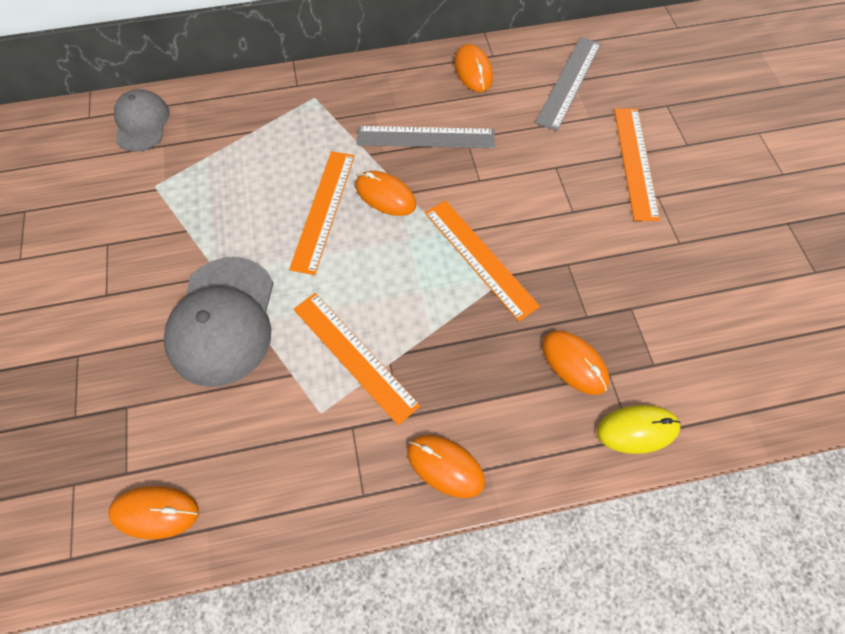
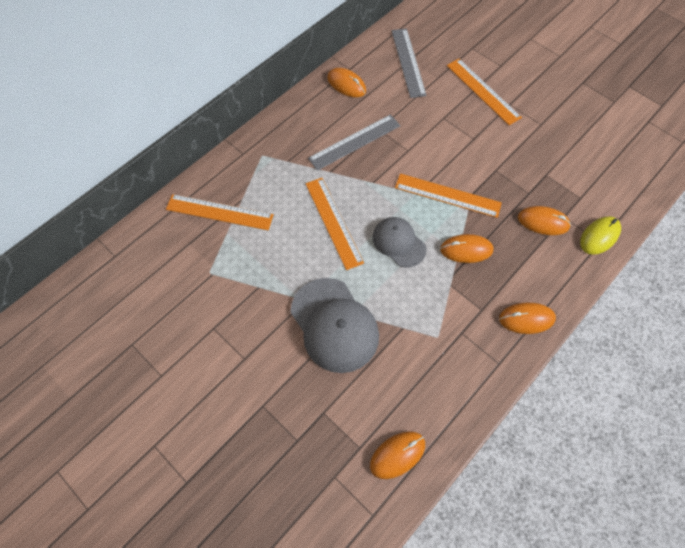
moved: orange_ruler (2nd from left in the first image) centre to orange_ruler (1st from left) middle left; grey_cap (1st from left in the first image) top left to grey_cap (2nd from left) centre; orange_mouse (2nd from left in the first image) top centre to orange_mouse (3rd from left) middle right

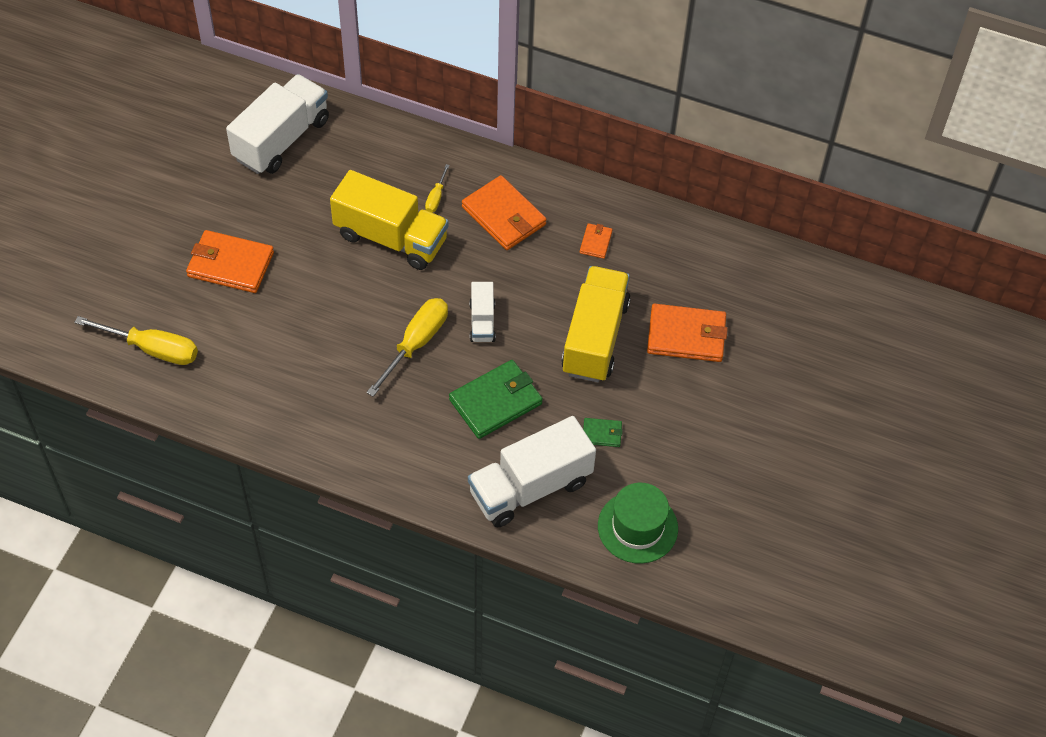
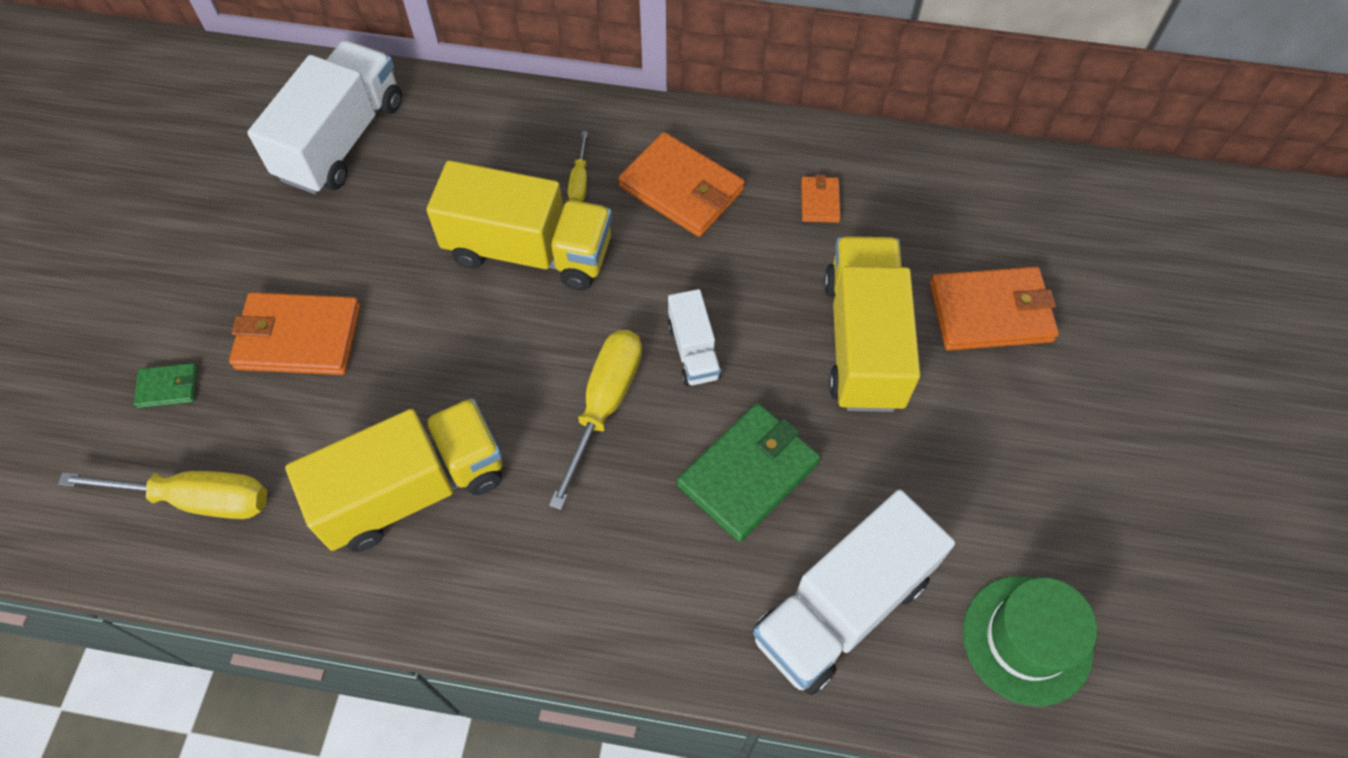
added: yellow_truck (1st from left) middle left
moved: green_wallet (2nd from left in the first image) centre to green_wallet (1st from left) middle left

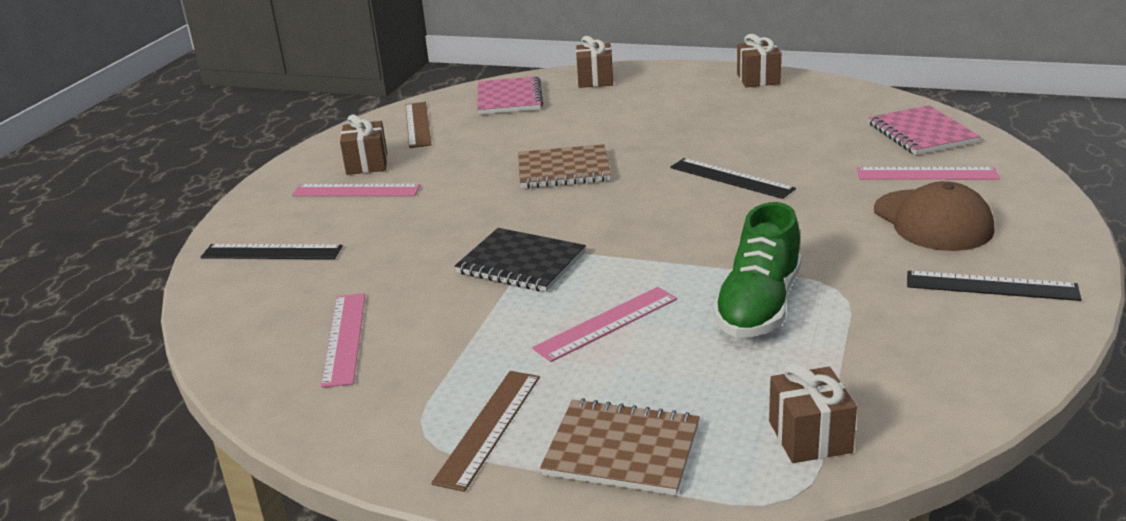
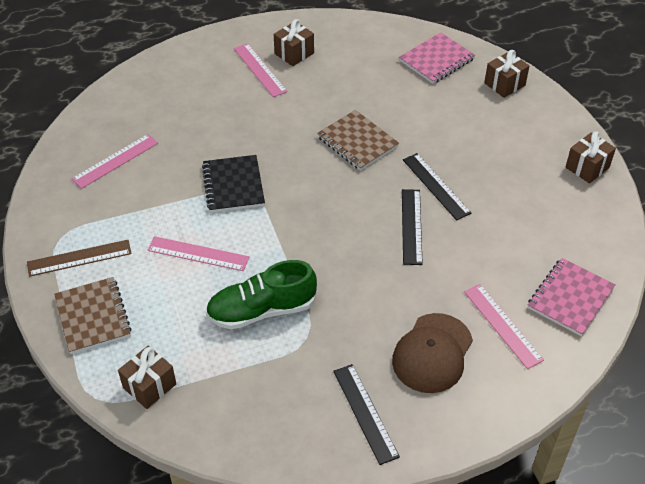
removed: brown_ruler (1st from left) top centre
moved: black_ruler (1st from left in the first image) middle left to black_ruler (3rd from left) middle right

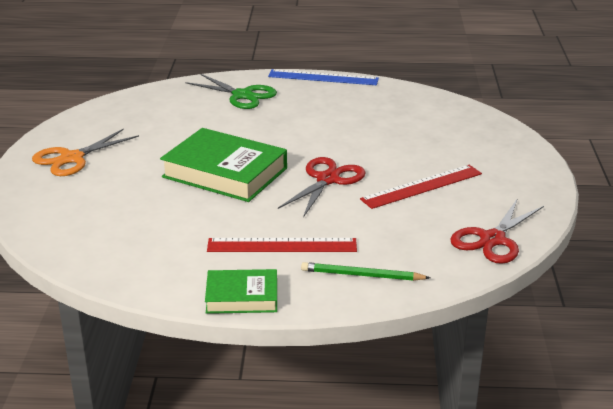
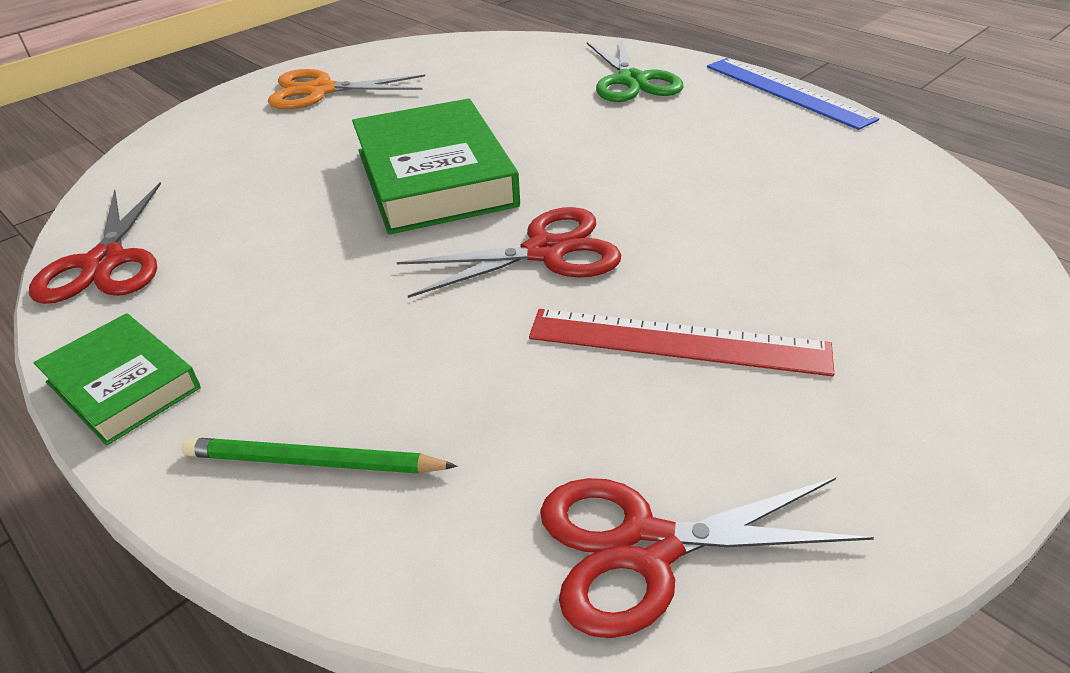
removed: red_ruler (1st from left) centre
added: red_scissors (1st from left) middle left
turned: green_pencil centre = bottom left 45 degrees counterclockwise

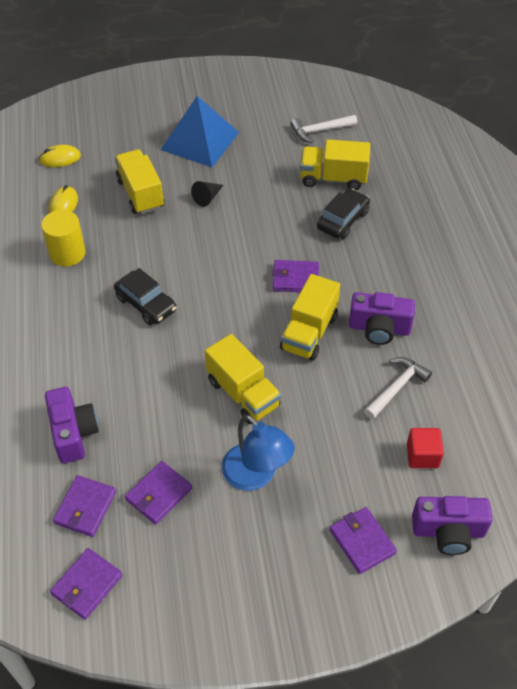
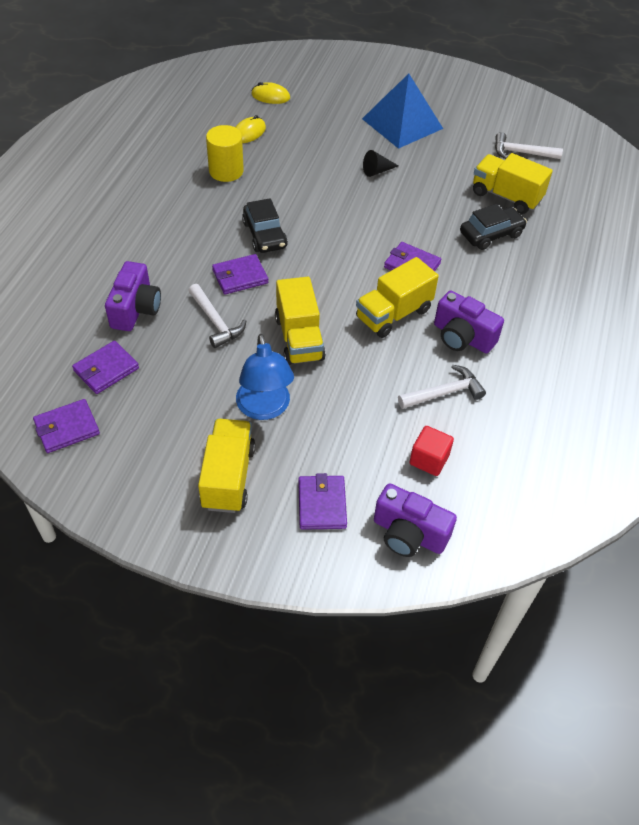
added: white_hammer (1st from left) centre
moved: yellow_truck (1st from left) top left to centre; purple_wallet (3rd from left) bottom left to top centre

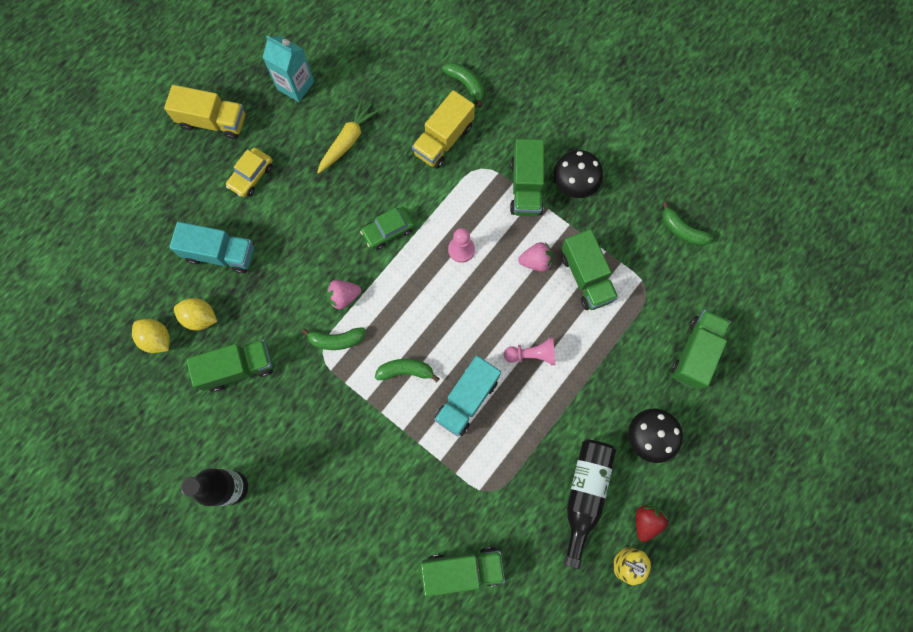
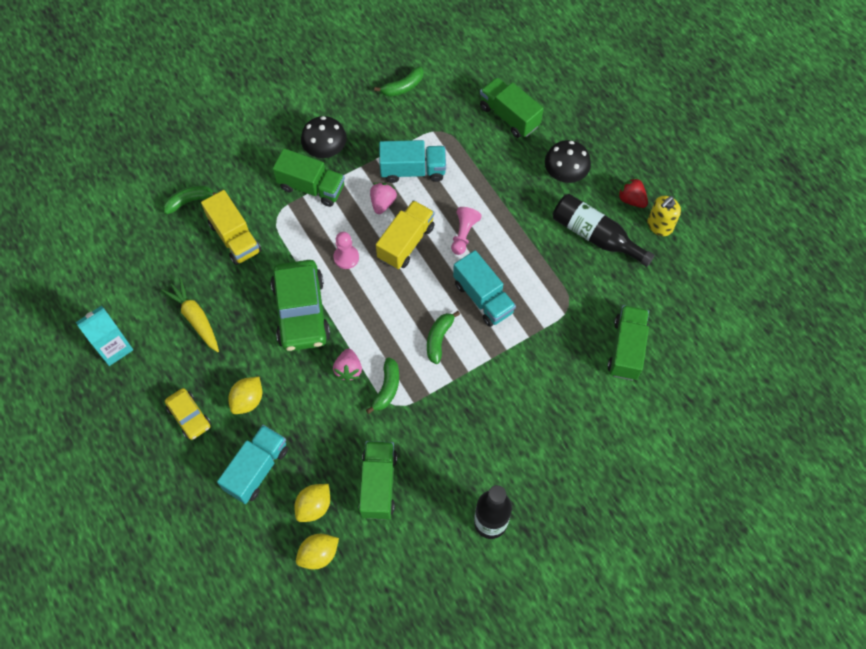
added: yellow_lemon (1st from left) middle left
moved: yellow_truck (1st from left in the first image) top left to yellow_truck (2nd from left) centre
recoloured: green_truck (4th from left) centre to turquoise_truck (2nd from left) top centre
resized: green_car centre = centre x1.87

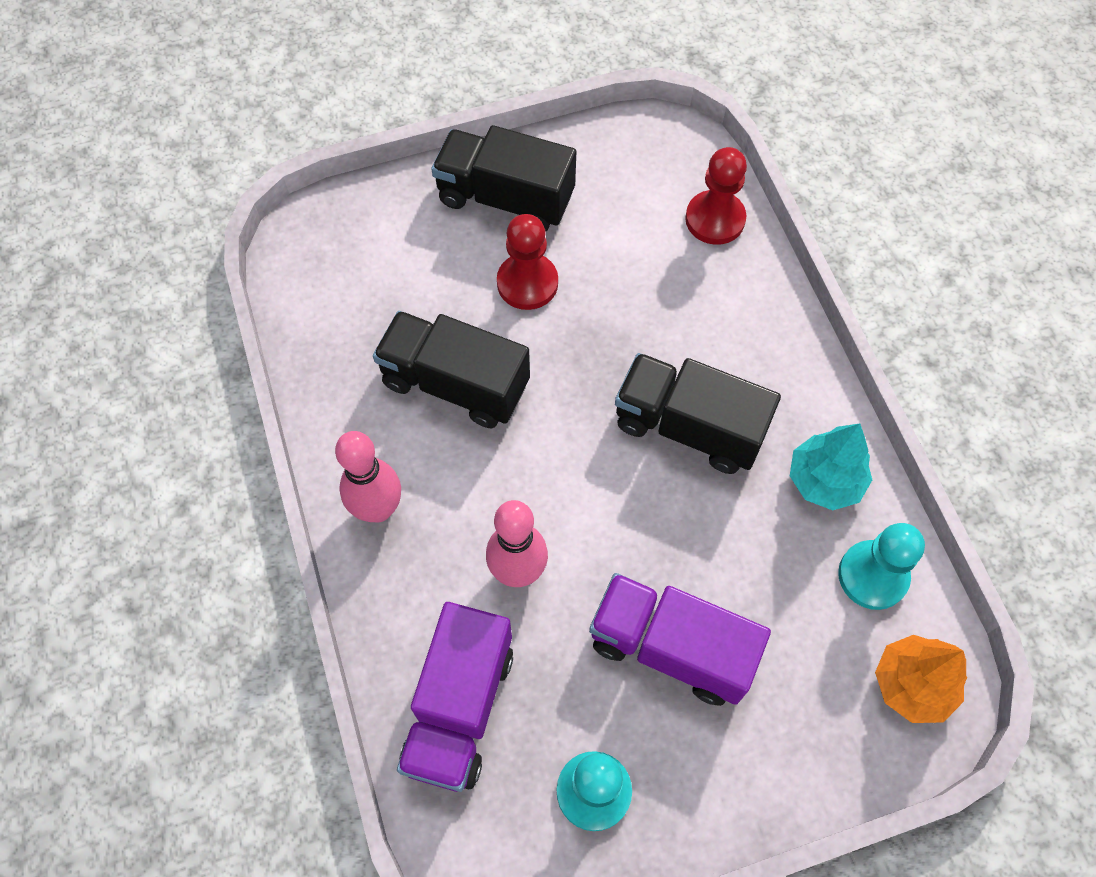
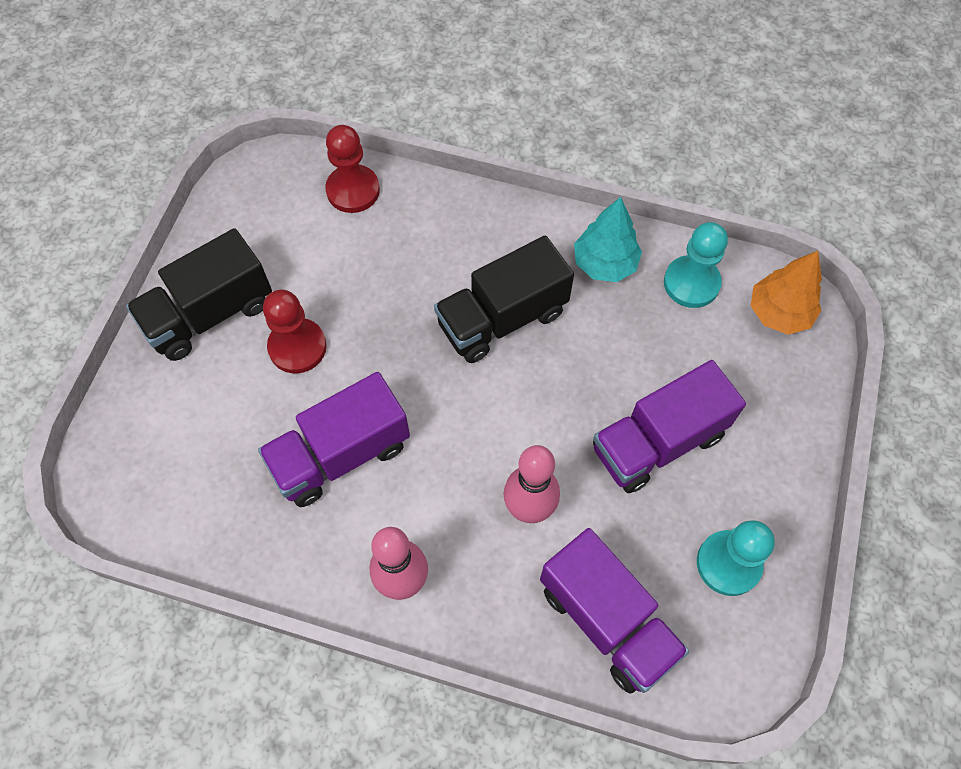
recoloured: black_truck (1st from left) centre to purple_truck (1st from left) centre

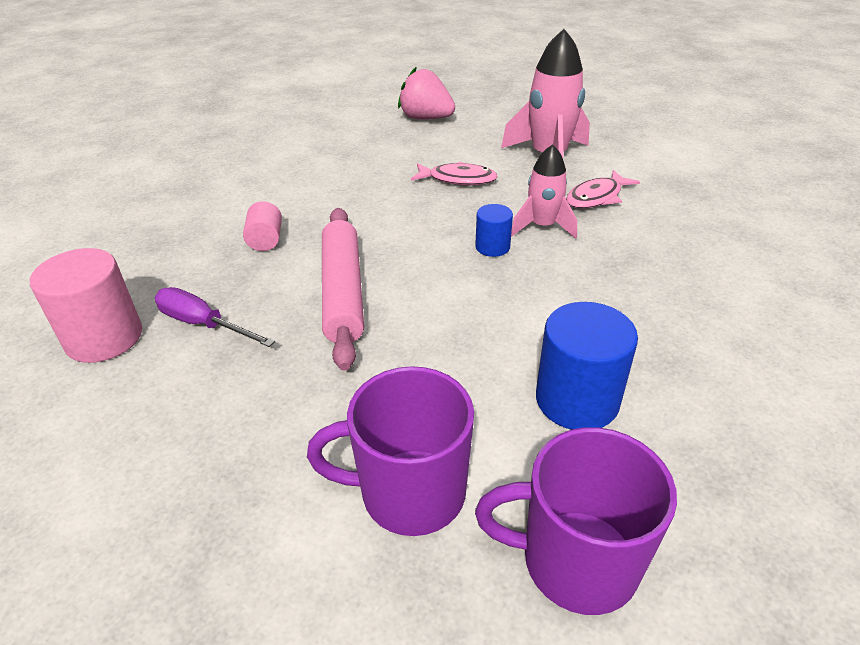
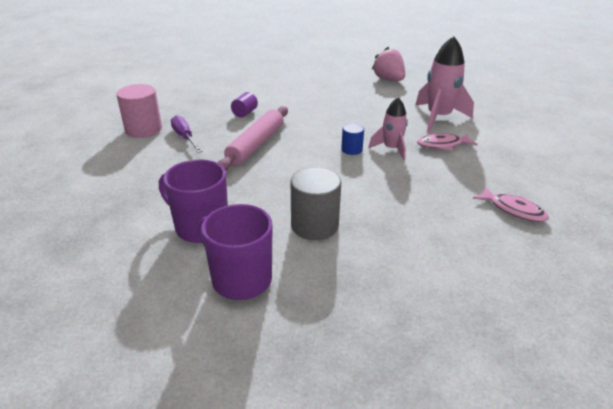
moved: pink_fish (1st from left in the first image) top centre to pink_fish (2nd from left) middle right
recoloured: pink_cylinder (2nd from left) middle left to purple_cylinder top centre; blue_cylinder (2nd from left) middle right to grey_cylinder centre

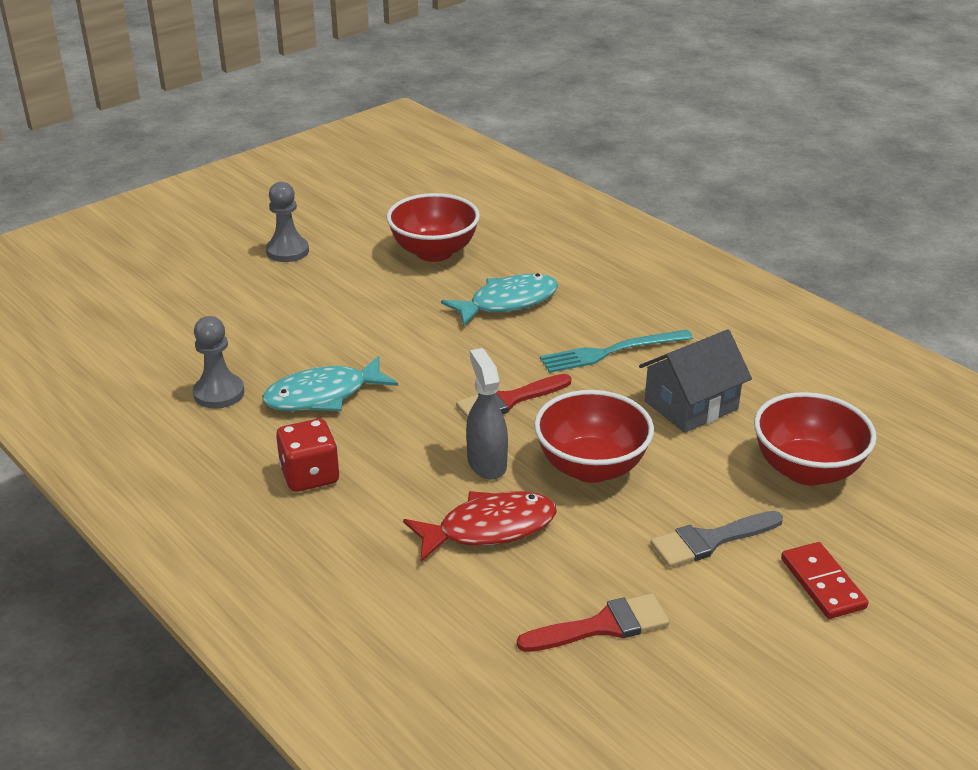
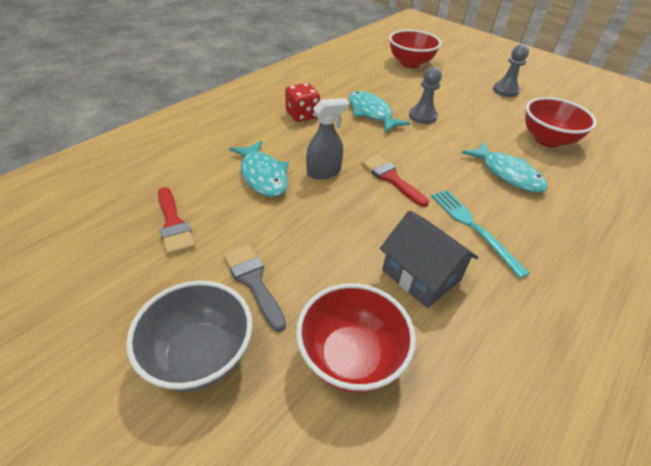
moved: red_bowl (2nd from left) centre to top centre; grey_pawn (1st from left) middle left to top centre
replaced: red_domino bottom right to grey_bowl bottom left
recoloured: red_fish bottom centre to turquoise_fish (1st from left) centre

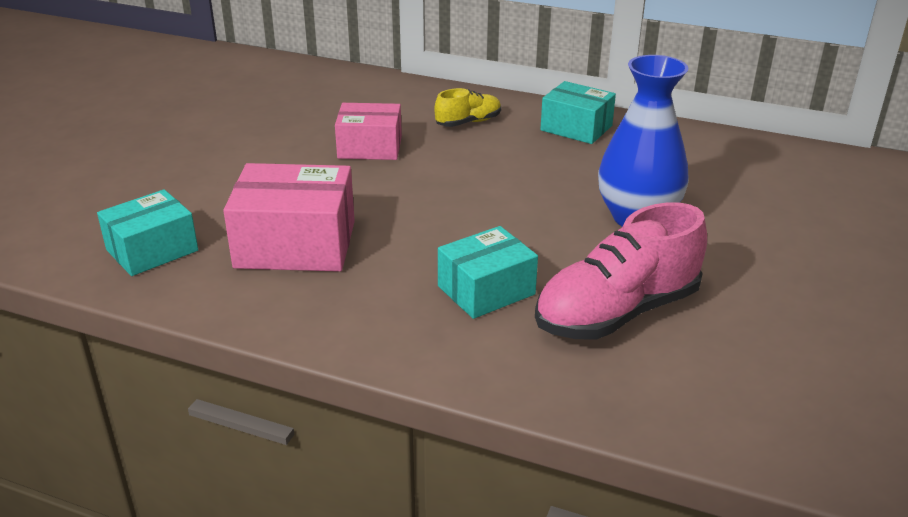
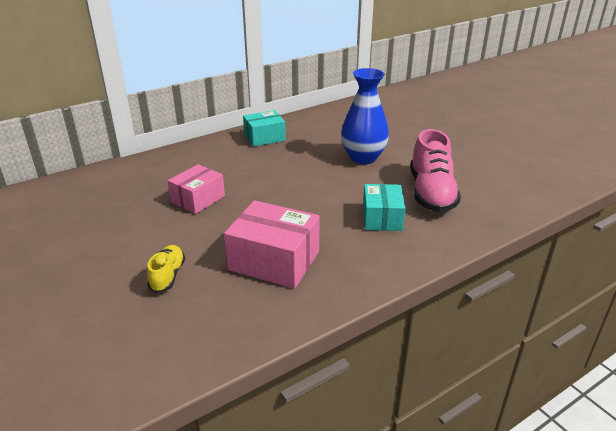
removed: turquoise_box (1st from left) middle left
moved: yellow_shoe top centre to middle left
turned: pink_box (1st from left in the first image) middle left = centre 75 degrees clockwise

